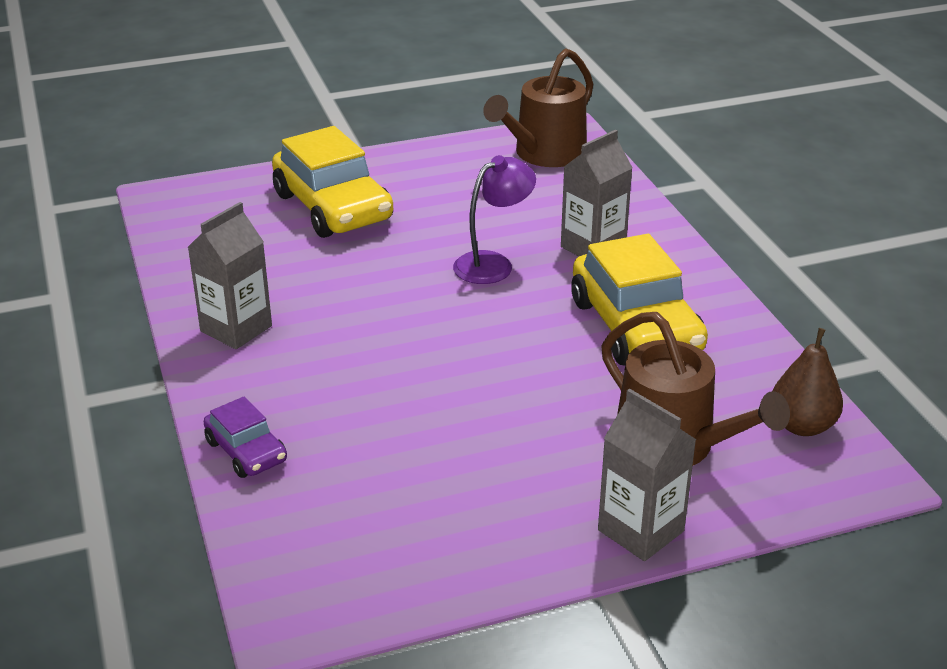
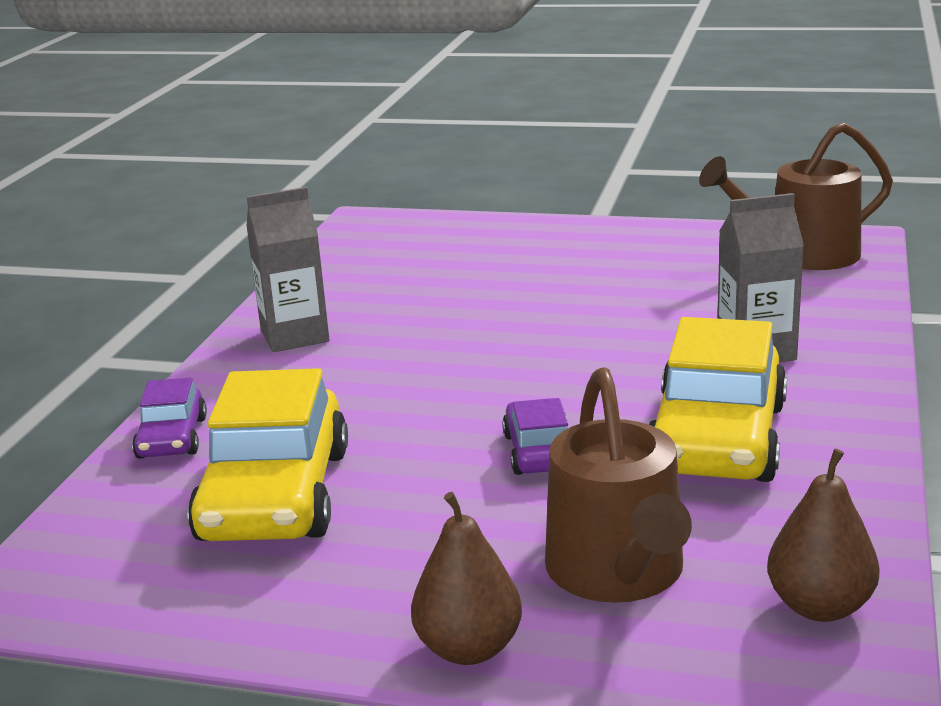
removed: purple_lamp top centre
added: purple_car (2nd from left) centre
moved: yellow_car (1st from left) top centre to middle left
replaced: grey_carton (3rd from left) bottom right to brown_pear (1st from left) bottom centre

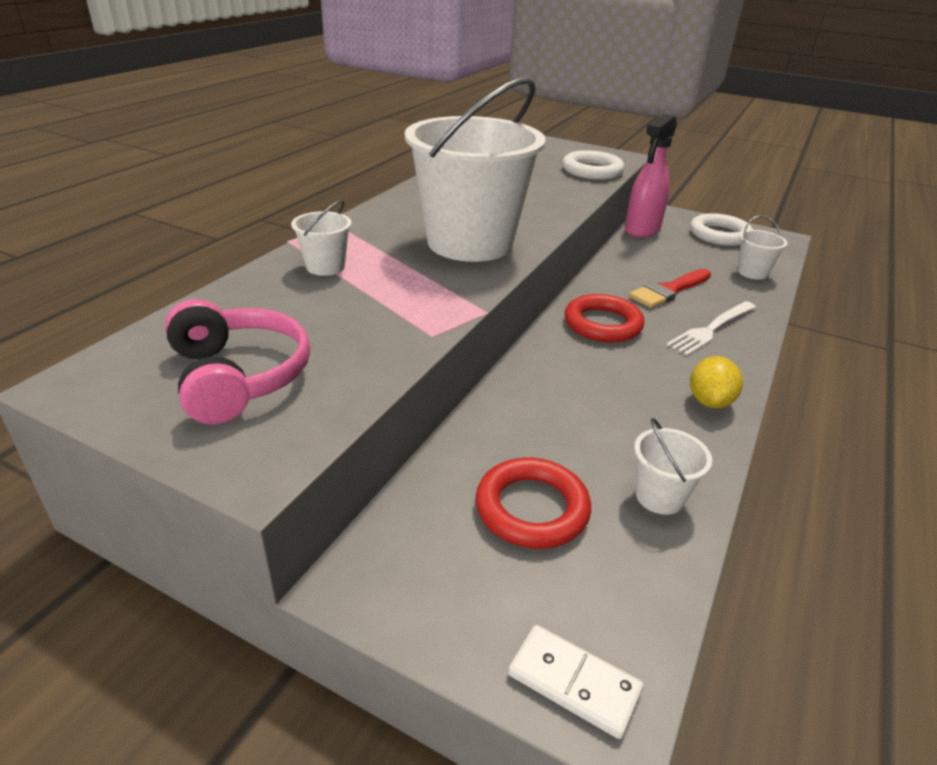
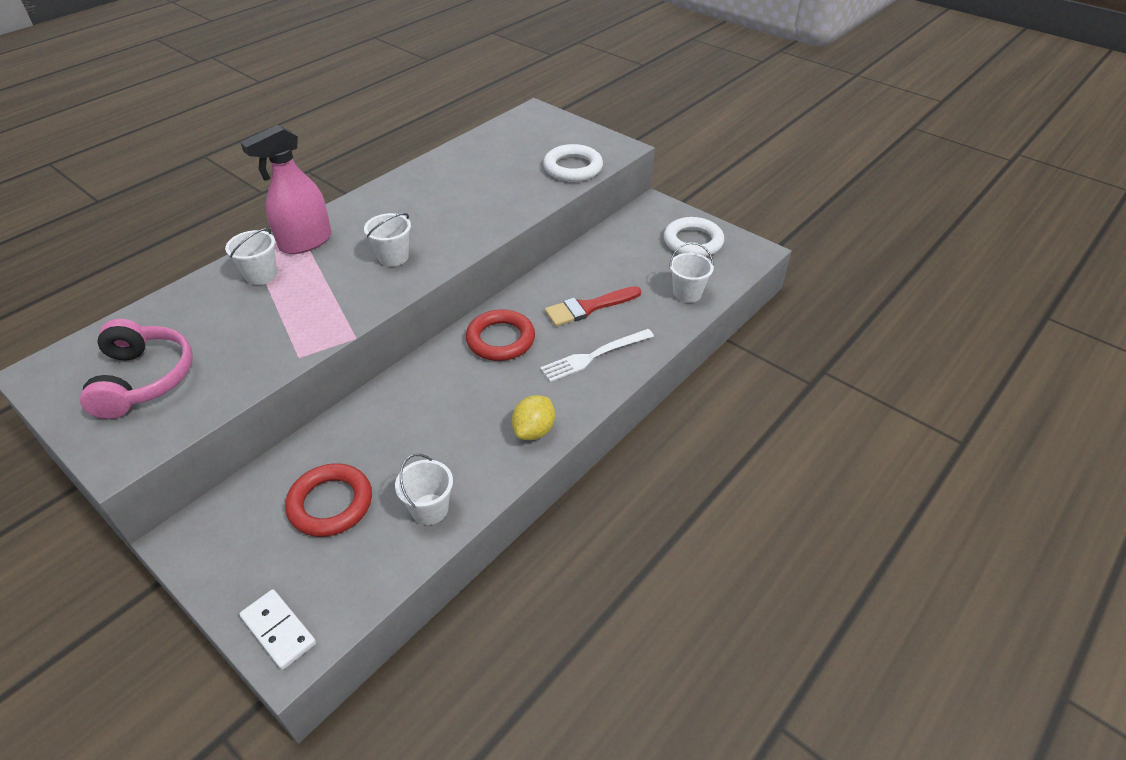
moved: pink_spray_bottle top right to top left
resized: white_bucket (2nd from left) top centre = top centre x0.41

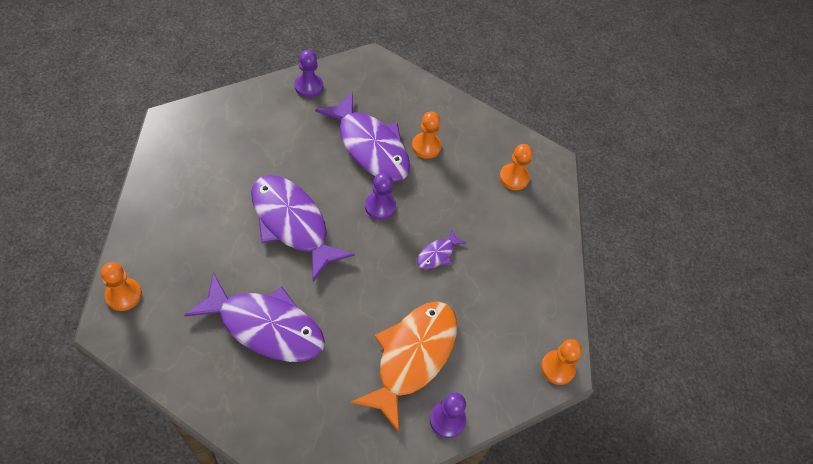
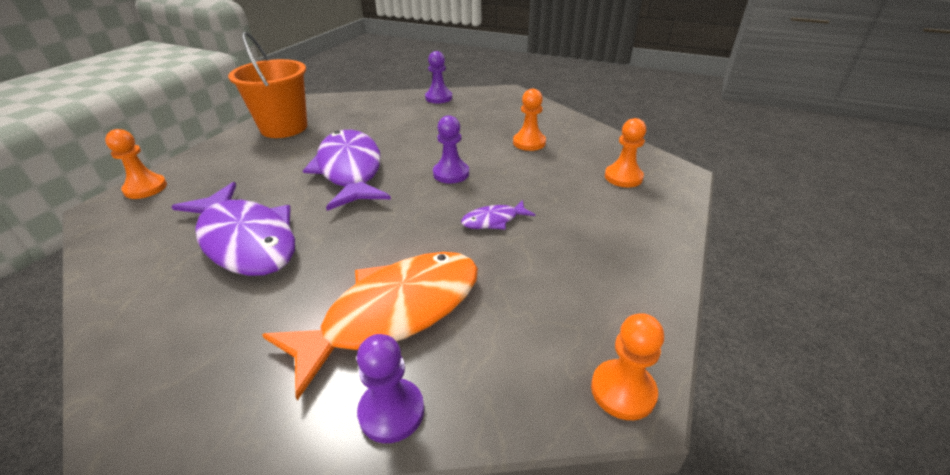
removed: purple_fish (3rd from left) top centre
added: orange_bucket top left

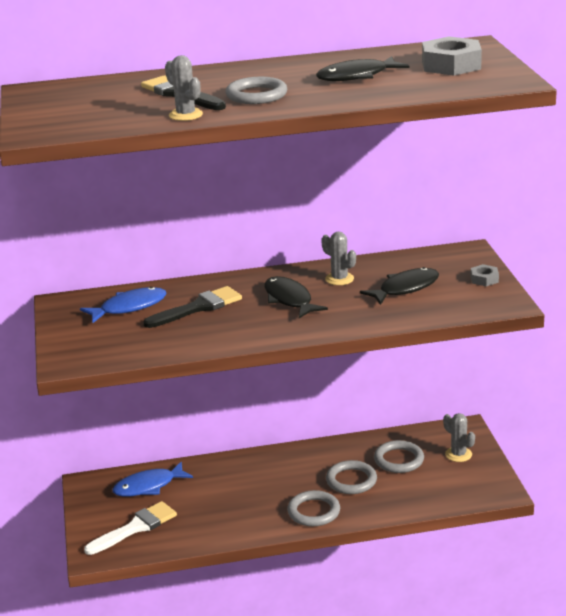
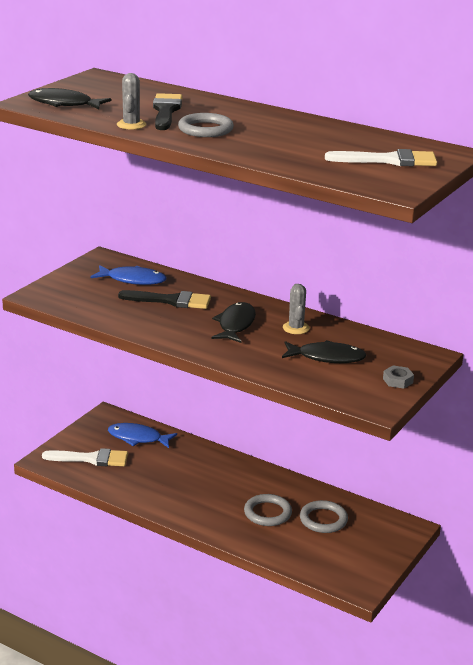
removed: grey_ring (2nd from left) bottom centre; grey_cactus (3rd from left) bottom right
moved: black_fish (2nd from left in the first image) top centre to black_fish (1st from left) top left
replaced: grey_nut (1st from left) top right to white_brush (2nd from left) top right

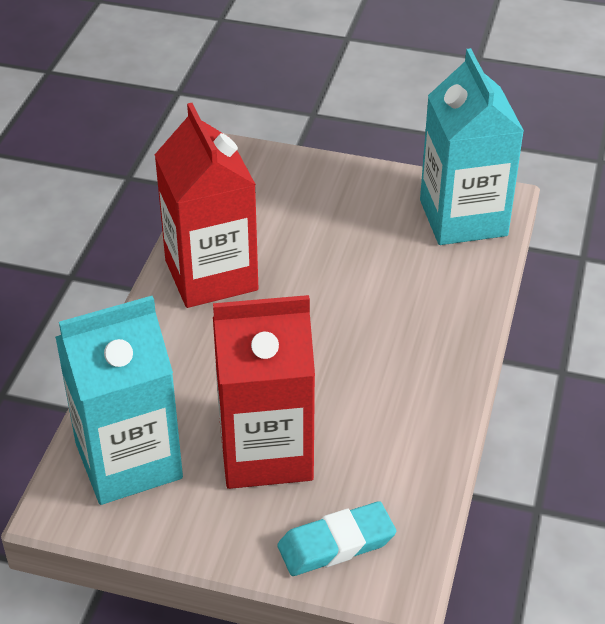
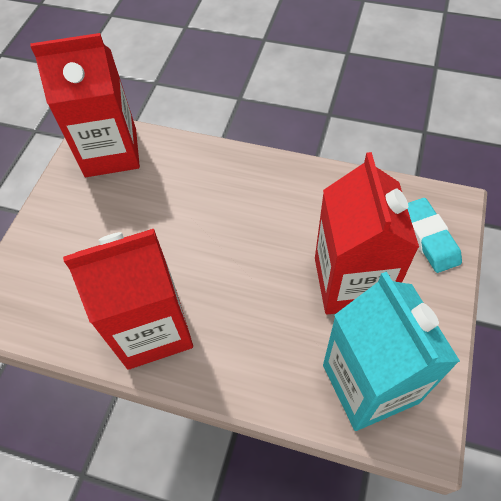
recoloured: turquoise_carton (2nd from left) top right to red_carton (1st from left) top left

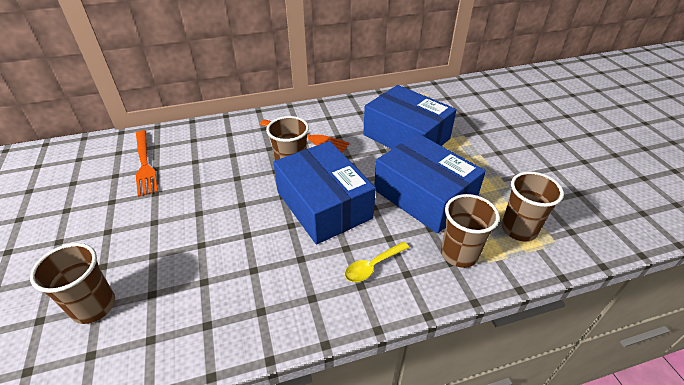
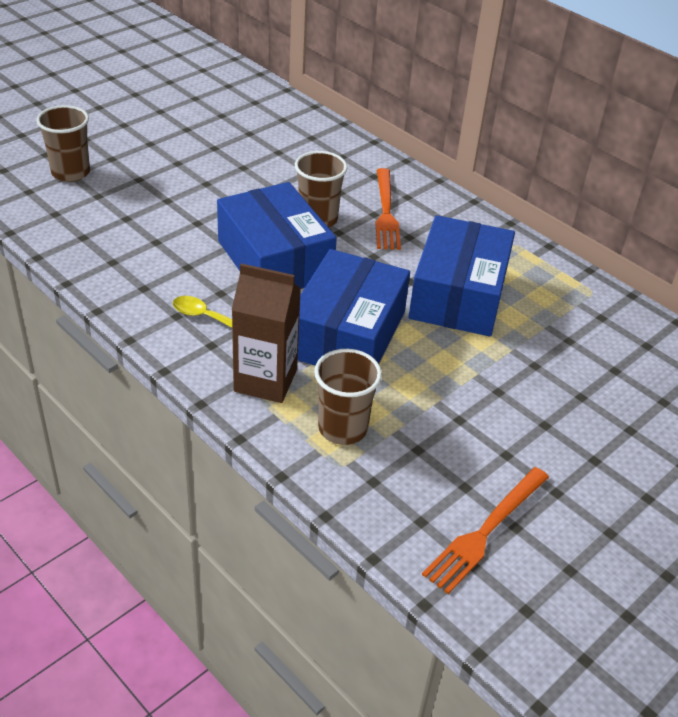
moved: orange_fork (1st from left in the first image) middle left to orange_fork (2nd from left) bottom right
replaced: brown_cup (3rd from left) middle right to brown_carton centre
turned: blue_box (1st from left) centre = top centre 60 degrees counterclockwise

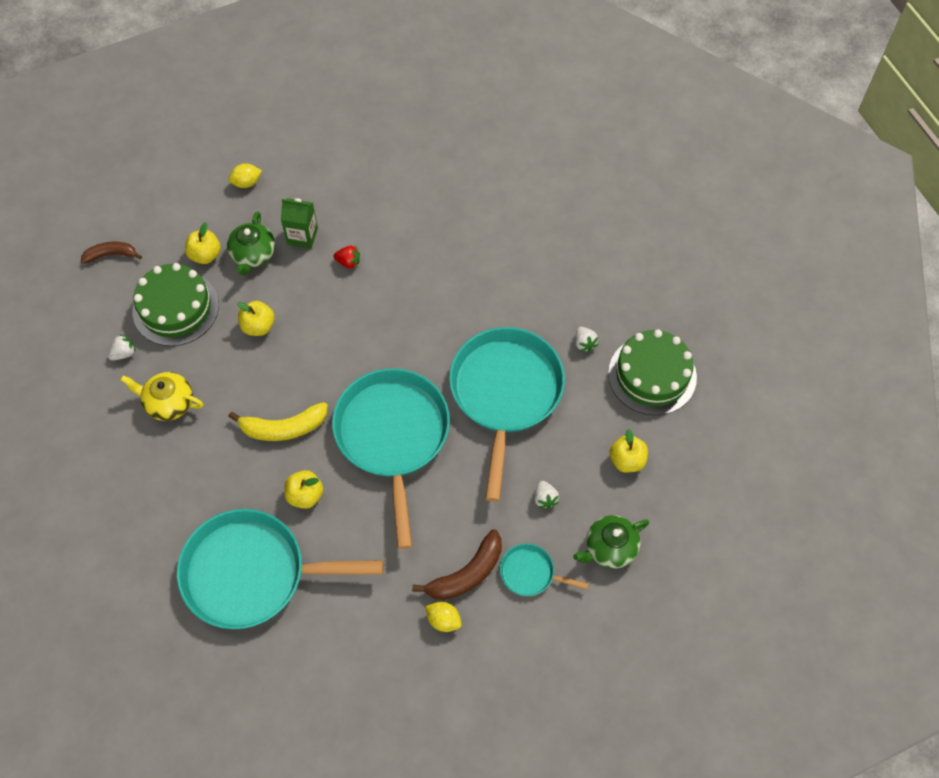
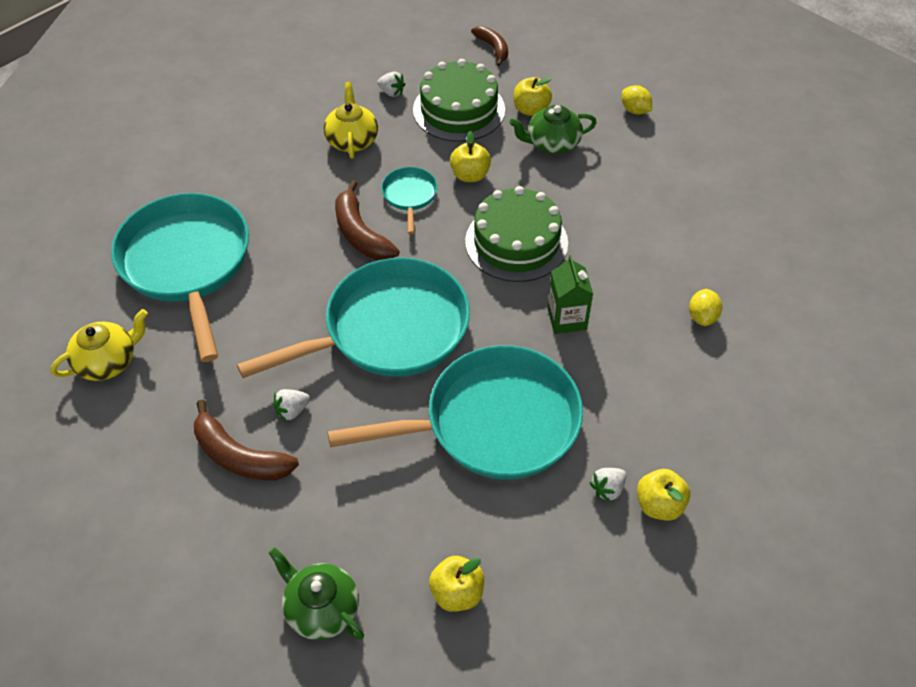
removed: red_strawberry top centre
added: yellow_teapot (1st from left) middle left
moved: white_strawberry (2nd from left in the first image) centre to white_strawberry (1st from left) middle left; turquoise_pan (4th from left in the first image) bottom centre to turquoise_pan (3rd from left) top centre; green_cake (2nd from left) middle right to centre; green_carton top left to centre; yellow_apple (3rd from left in the first image) middle left to yellow_apple (4th from left) bottom right; yellow_lemon (2nd from left) bottom centre to middle right
recoloured: yellow_banana middle left to brown_banana (2nd from left) top centre

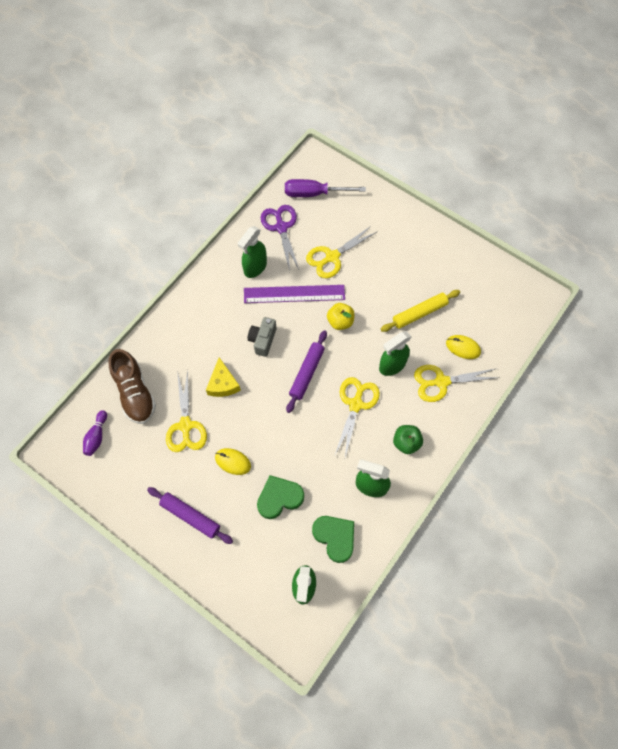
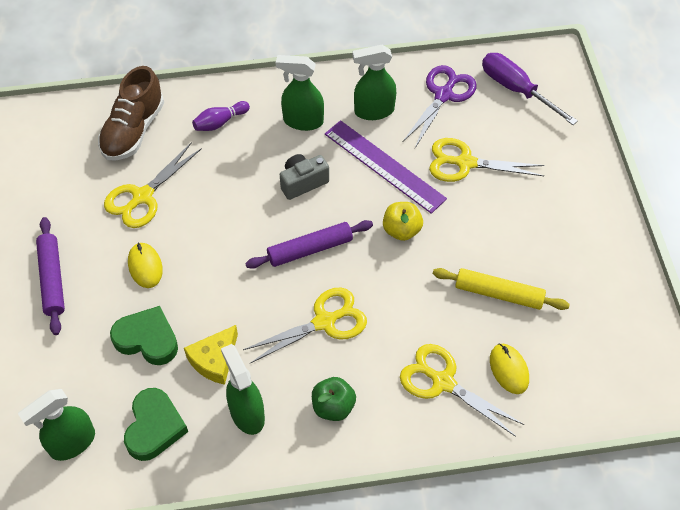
moved: yellow_cheese centre to bottom left; purple_bowling_pin middle left to top left; green_spray_bottle (4th from left in the first image) centre to green_spray_bottle (3rd from left) top centre

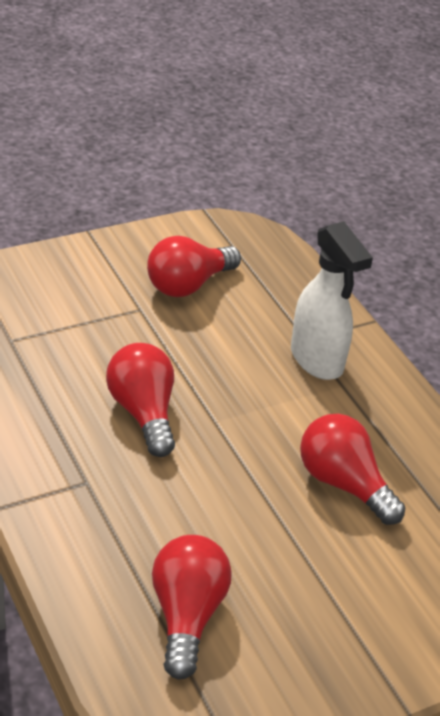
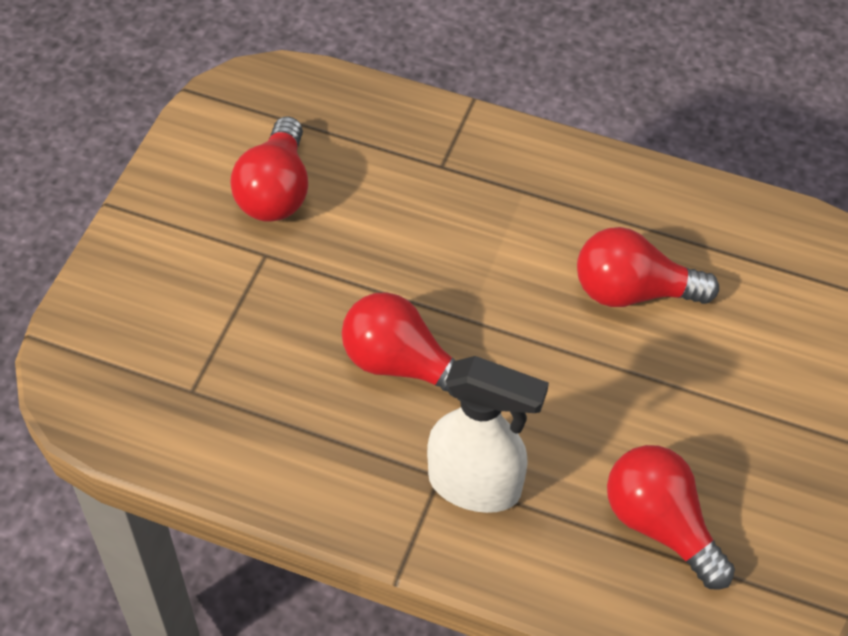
moved: white_spray_bottle middle right to bottom centre

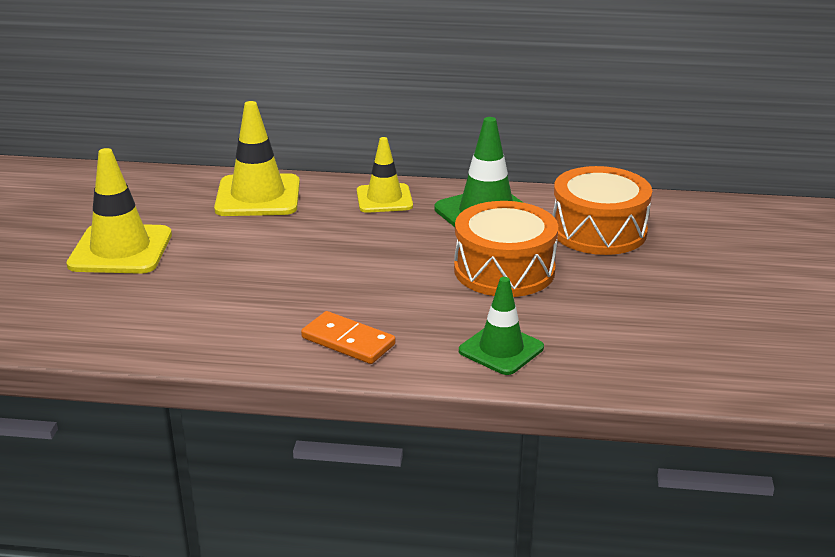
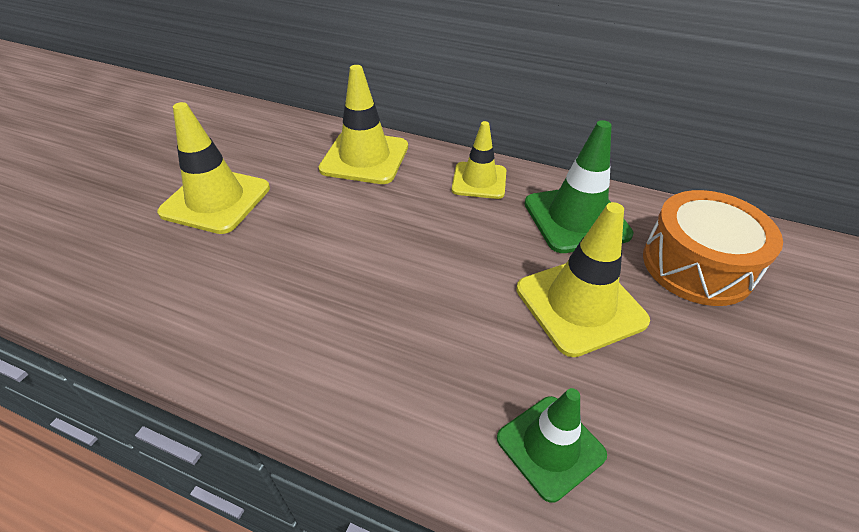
removed: orange_domino centre
replaced: orange_drum (1st from left) centre to yellow_traffic_cone (4th from left) middle right

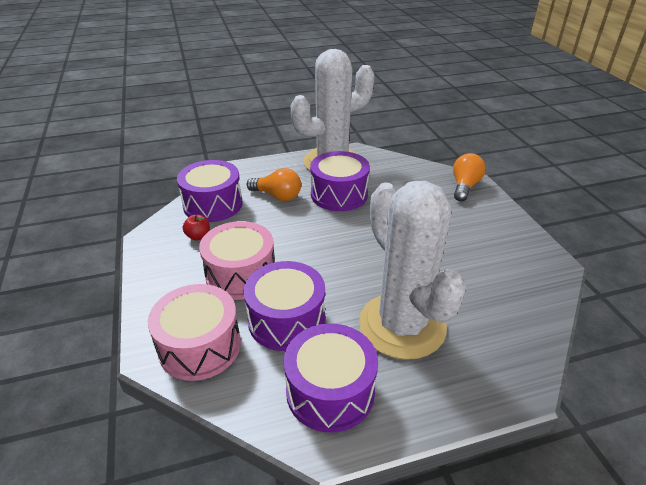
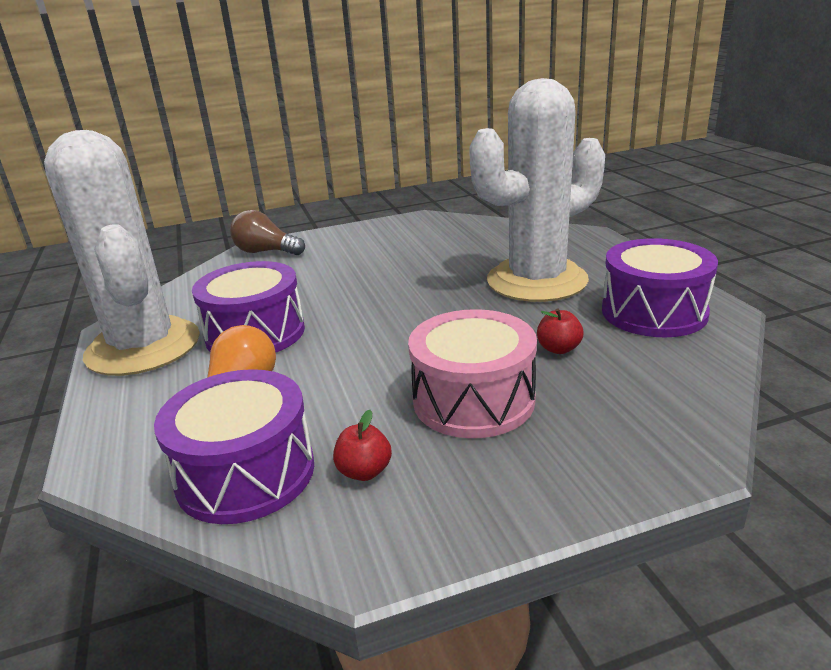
removed: pink_drum (1st from left) bottom left
replaced: purple_drum (2nd from left) centre to red_apple (2nd from left) middle right
recoloured: orange_light_bulb (2nd from left) middle right to brown_light_bulb middle left

